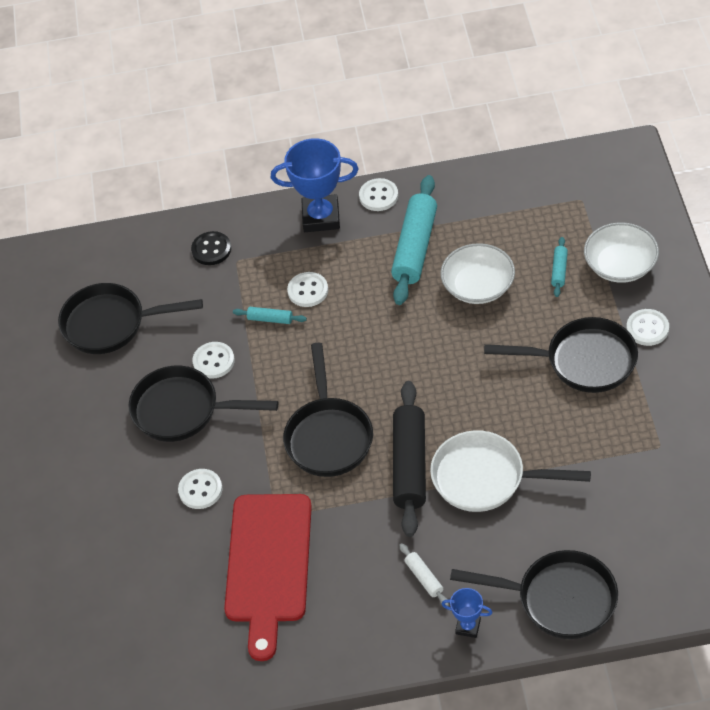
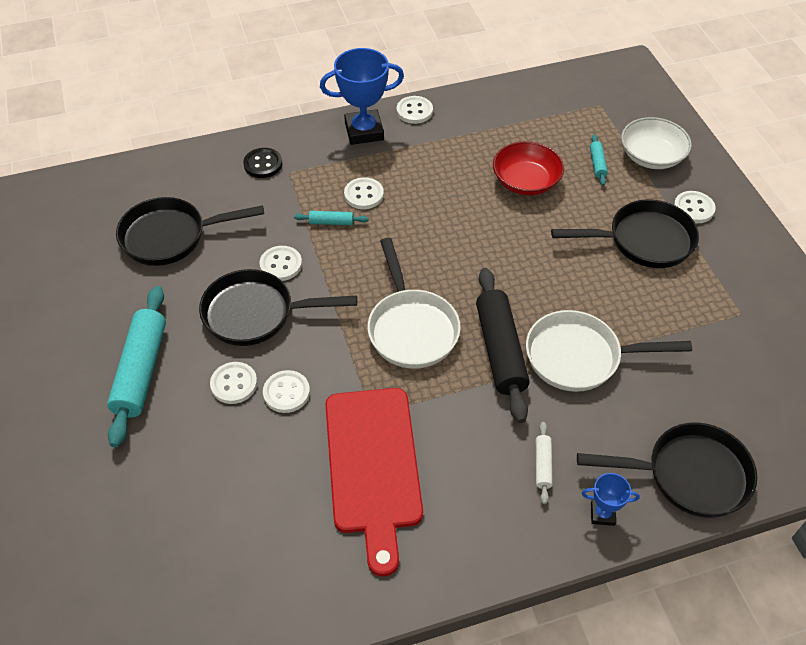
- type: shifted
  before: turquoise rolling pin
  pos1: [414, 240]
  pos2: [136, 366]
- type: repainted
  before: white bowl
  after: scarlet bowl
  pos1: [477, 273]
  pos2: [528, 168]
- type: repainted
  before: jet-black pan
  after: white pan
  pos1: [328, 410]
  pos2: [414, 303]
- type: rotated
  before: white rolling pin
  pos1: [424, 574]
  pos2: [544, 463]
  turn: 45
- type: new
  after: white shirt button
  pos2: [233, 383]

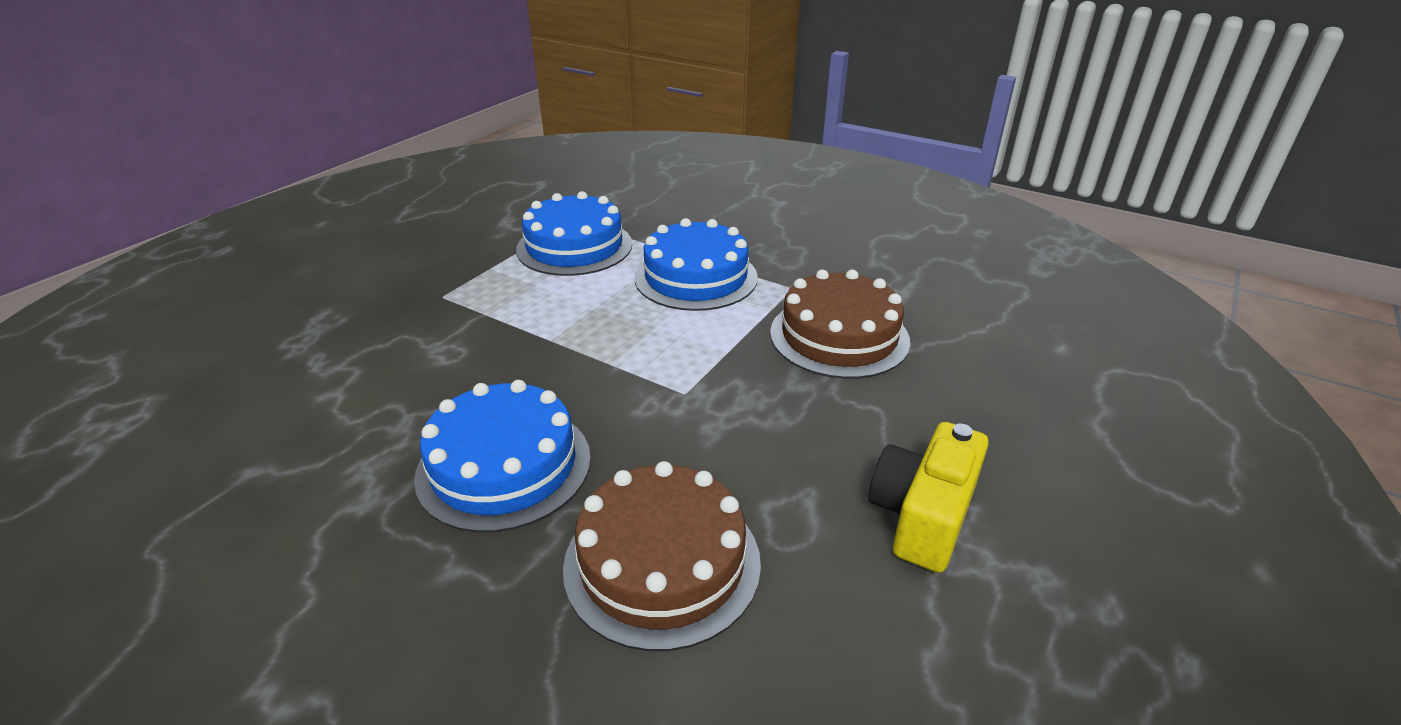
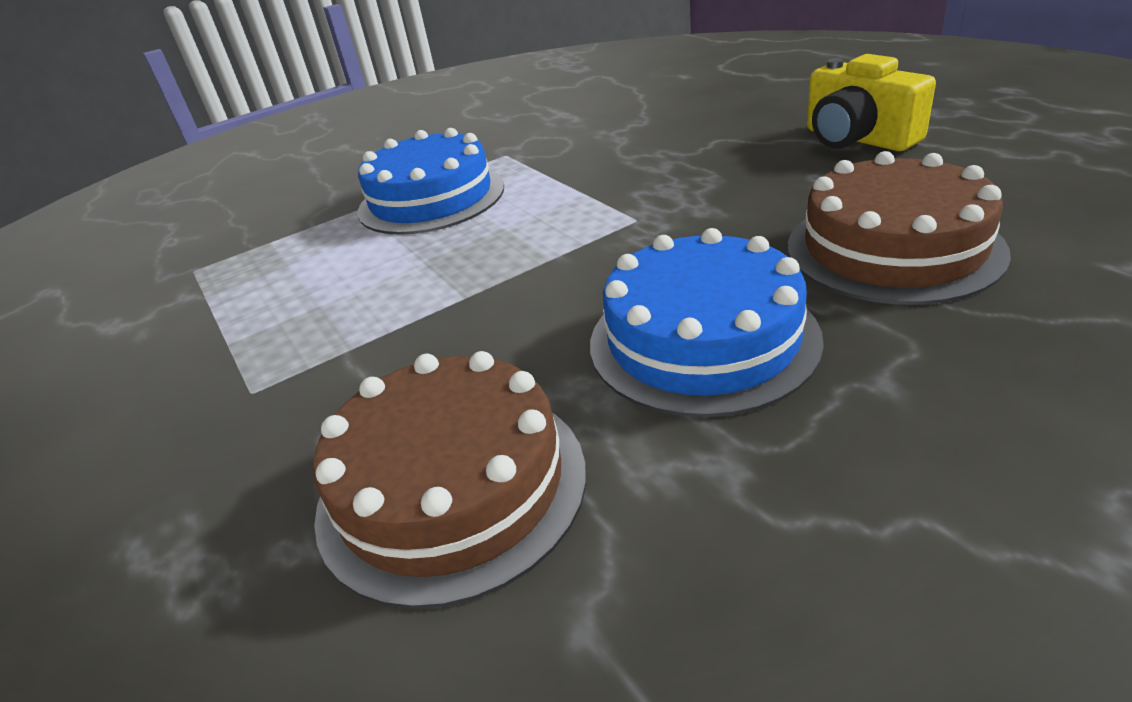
- type: gone
  before: royal blue cake
  pos1: [574, 233]
- type: shifted
  before: brown cake
  pos1: [840, 324]
  pos2: [449, 480]

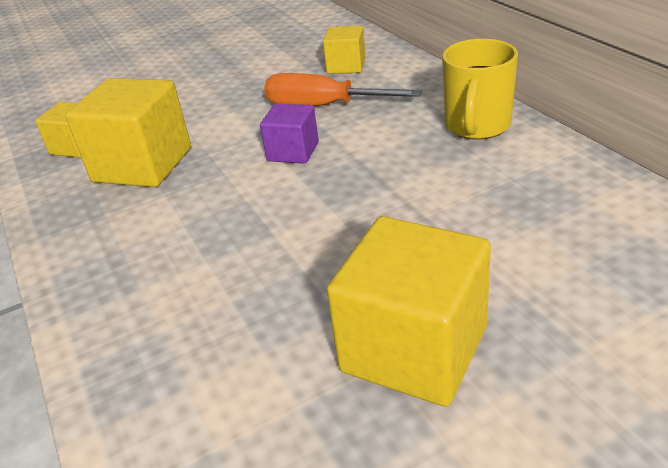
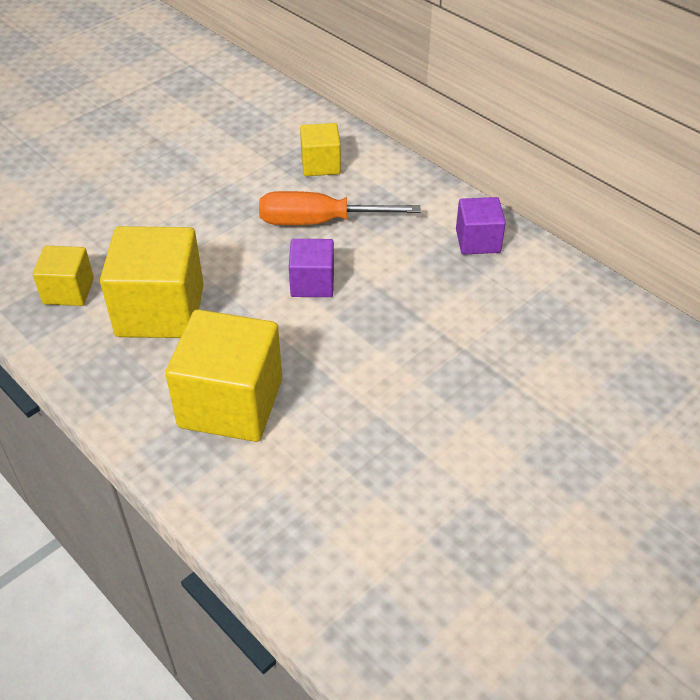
- type: swapped
  before: yellow tea mug
  after: purple cube
  pos1: [480, 89]
  pos2: [481, 225]
- type: shifted
  before: yellow cube
  pos1: [409, 311]
  pos2: [223, 375]

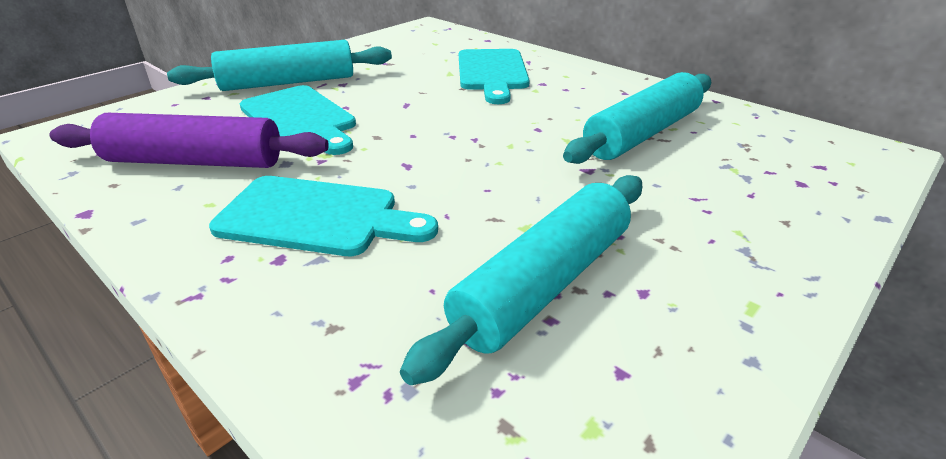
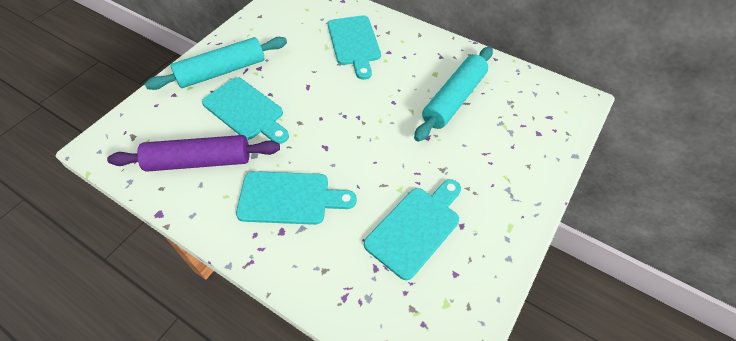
- type: swapped
  before: turquoise rolling pin
  after: turquoise chopping board
  pos1: [521, 280]
  pos2: [412, 229]

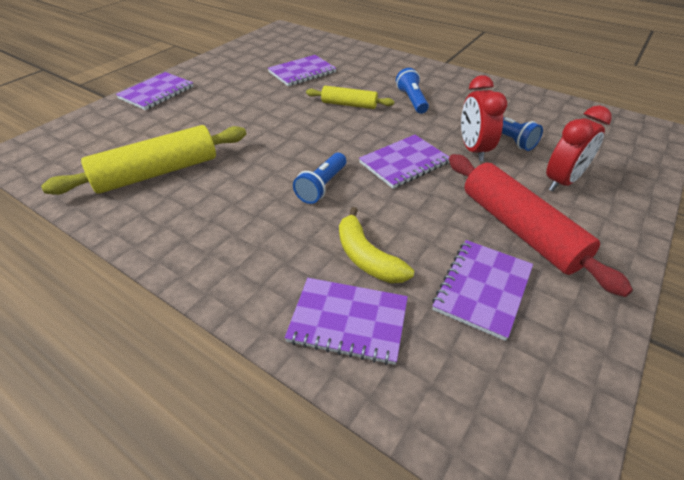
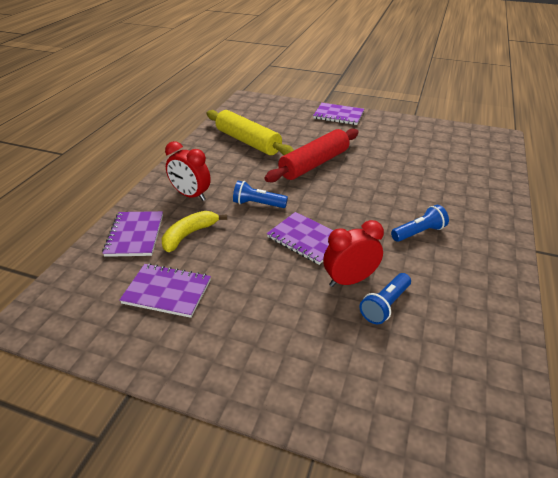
- type: gone
  before: purple notebook
  pos1: [302, 70]
- type: gone
  before: yellow rolling pin
  pos1: [350, 97]
- type: shifted
  before: scarlet alarm clock
  pos1: [579, 148]
  pos2: [188, 171]
- type: shifted
  before: scarlet rolling pin
  pos1: [541, 225]
  pos2: [312, 155]

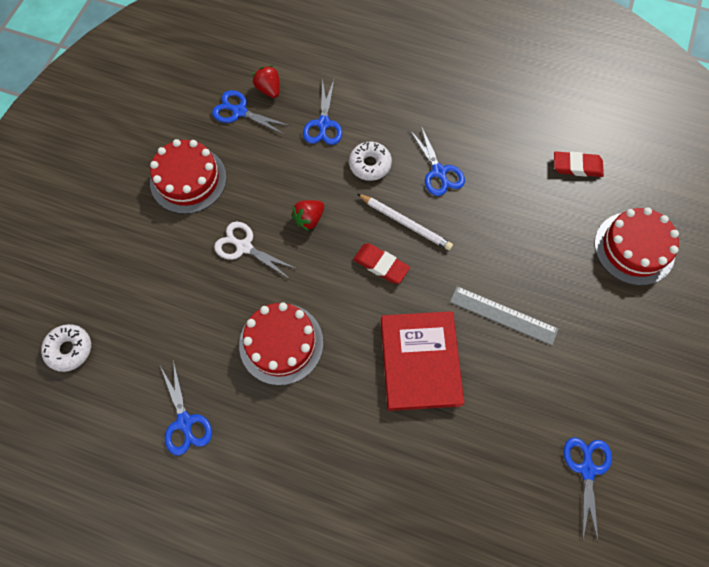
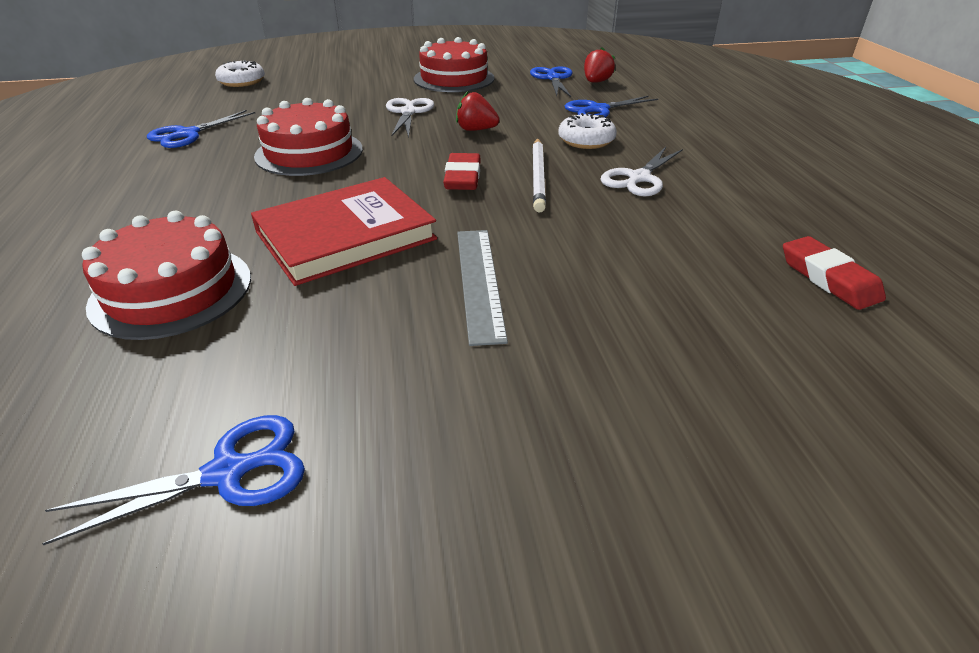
- type: repainted
  before: royal blue shears
  after: white shears
  pos1: [437, 161]
  pos2: [641, 172]
- type: shifted
  before: scarlet cake
  pos1: [636, 246]
  pos2: [166, 275]

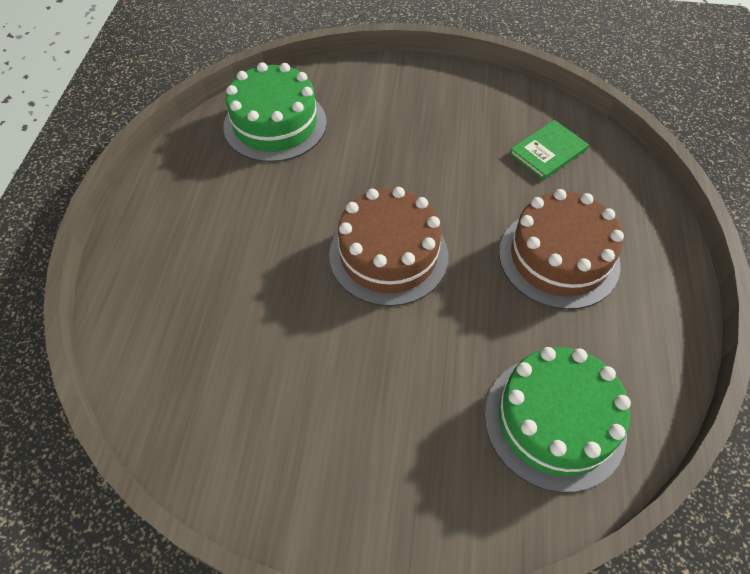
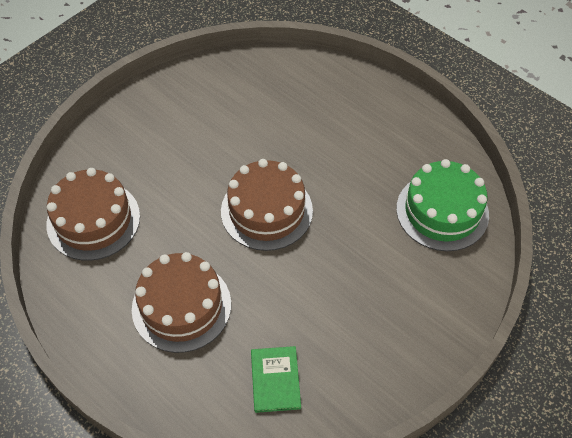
- type: repainted
  before: leaf-green cake
  after: brown cake
  pos1: [557, 420]
  pos2: [93, 214]

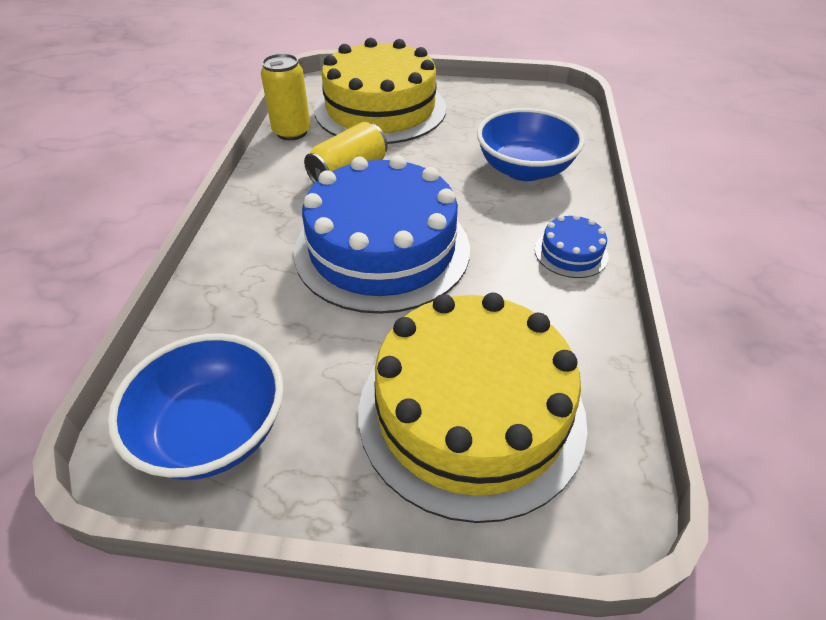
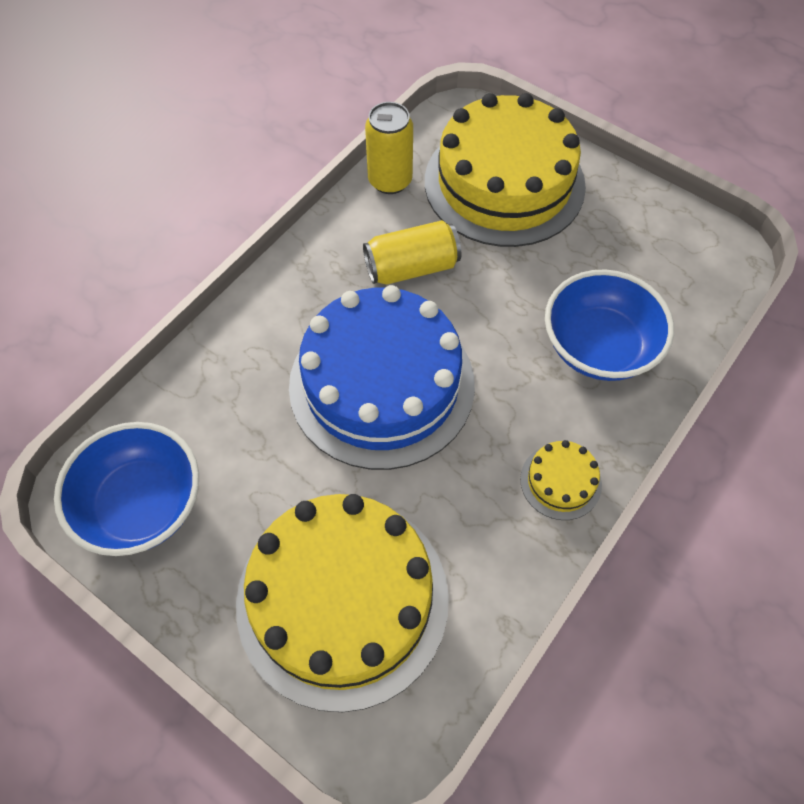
- type: repainted
  before: royal blue cake
  after: yellow cake
  pos1: [572, 246]
  pos2: [561, 480]

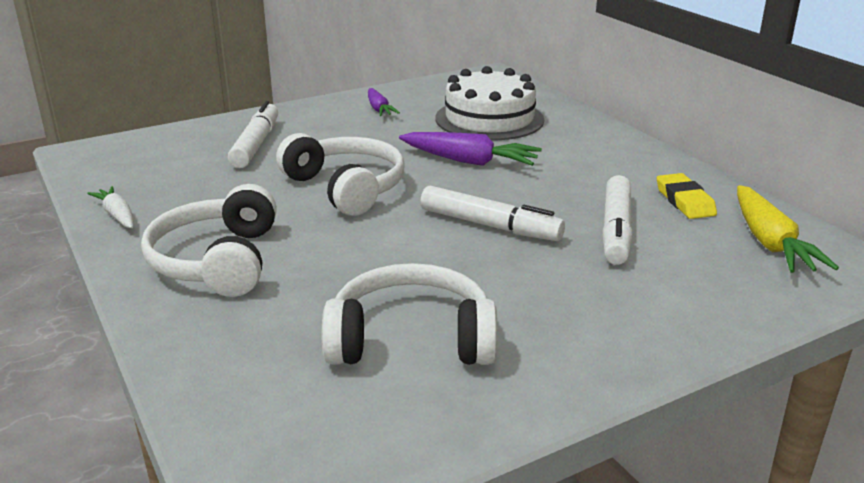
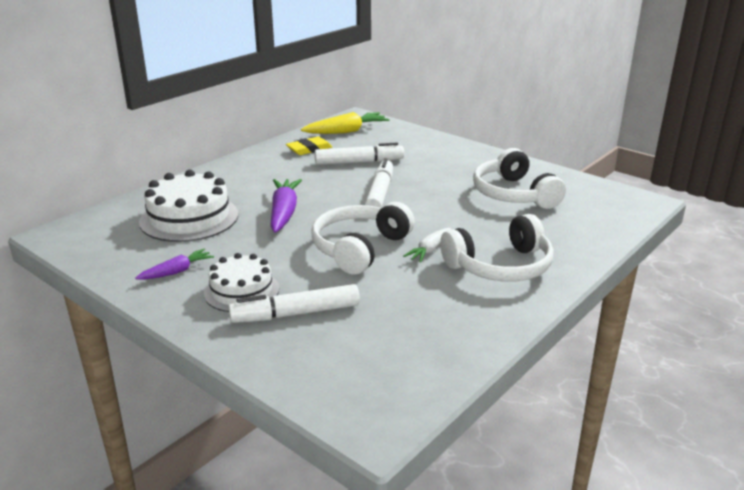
- type: shifted
  before: white root vegetable
  pos1: [110, 207]
  pos2: [427, 245]
- type: new
  after: white cake
  pos2: [241, 282]

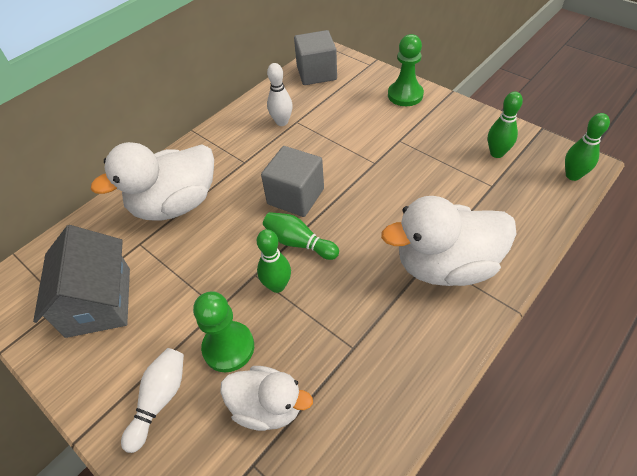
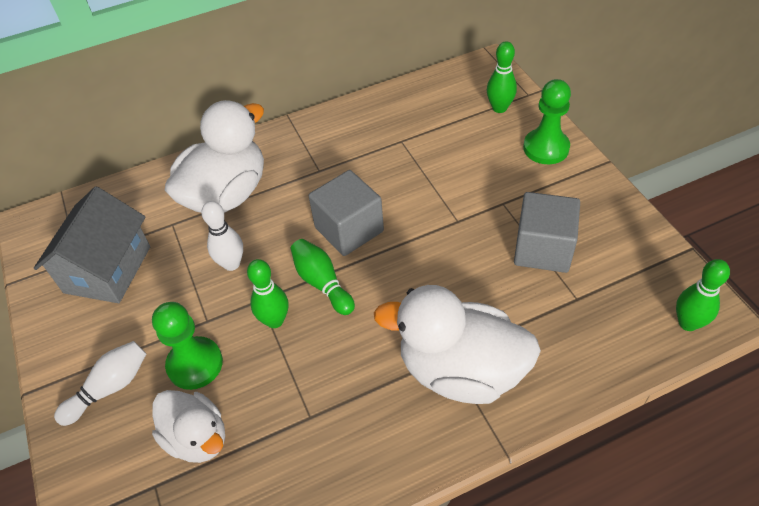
- type: shifted
  before: gray cube
  pos1: [315, 57]
  pos2: [547, 232]
- type: shifted
  before: white bowling pin
  pos1: [280, 94]
  pos2: [222, 236]
- type: shifted
  before: leaf-green bowling pin
  pos1: [505, 124]
  pos2: [502, 77]
- type: rotated
  before: white duck
  pos1: [152, 181]
  pos2: [214, 156]
  turn: 135

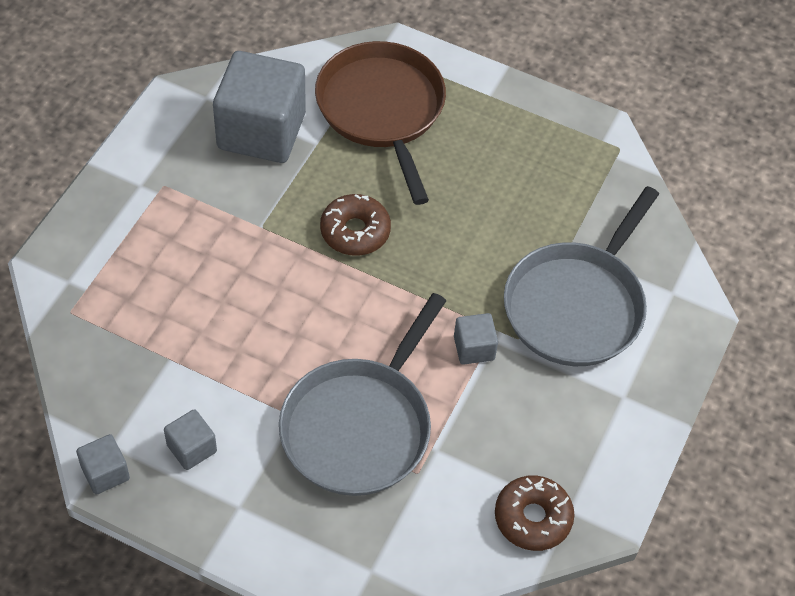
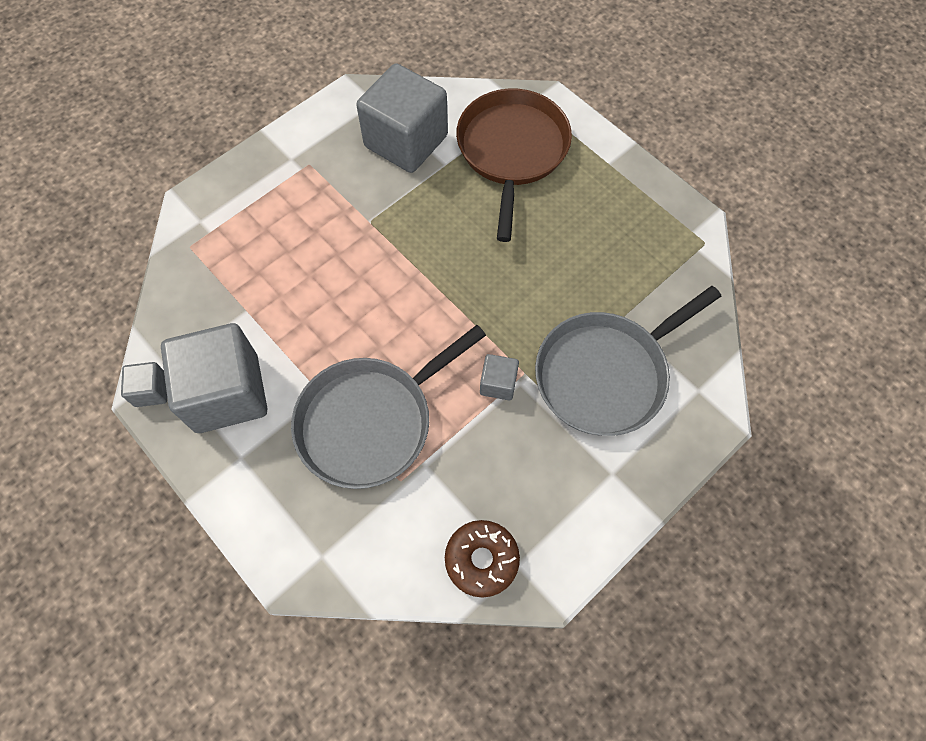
- type: gone
  before: brown doughnut
  pos1: [355, 225]
- type: scaled
  before: gray cube
  pos1: [190, 439]
  pos2: [214, 378]
  scale: 2.23

